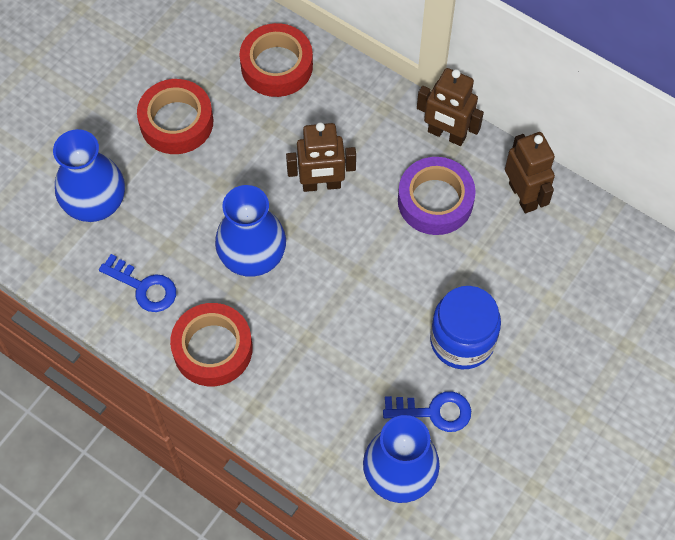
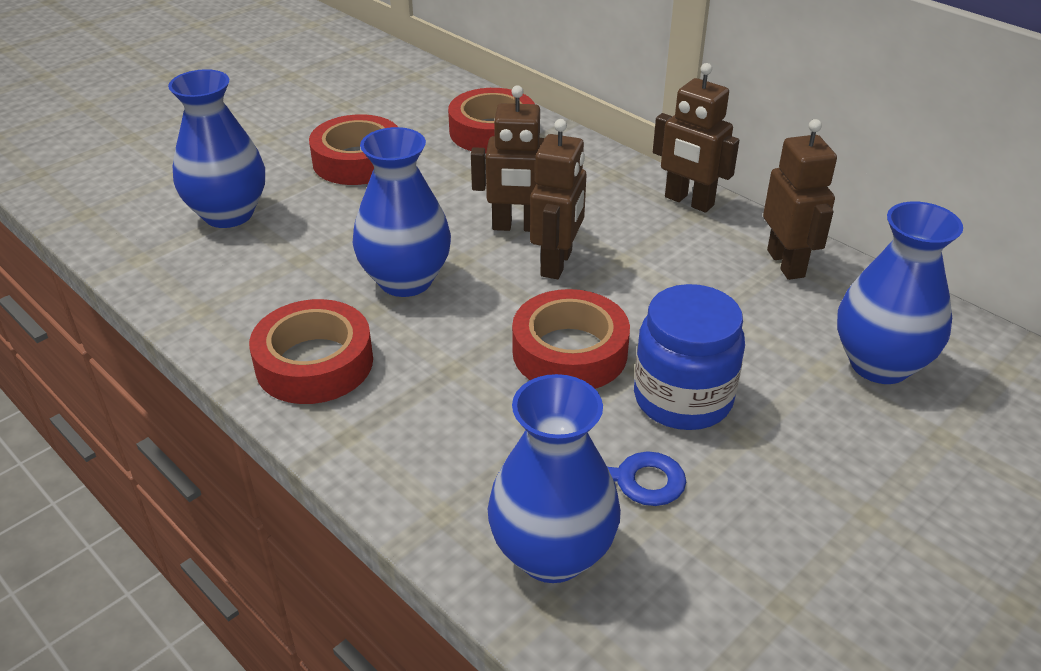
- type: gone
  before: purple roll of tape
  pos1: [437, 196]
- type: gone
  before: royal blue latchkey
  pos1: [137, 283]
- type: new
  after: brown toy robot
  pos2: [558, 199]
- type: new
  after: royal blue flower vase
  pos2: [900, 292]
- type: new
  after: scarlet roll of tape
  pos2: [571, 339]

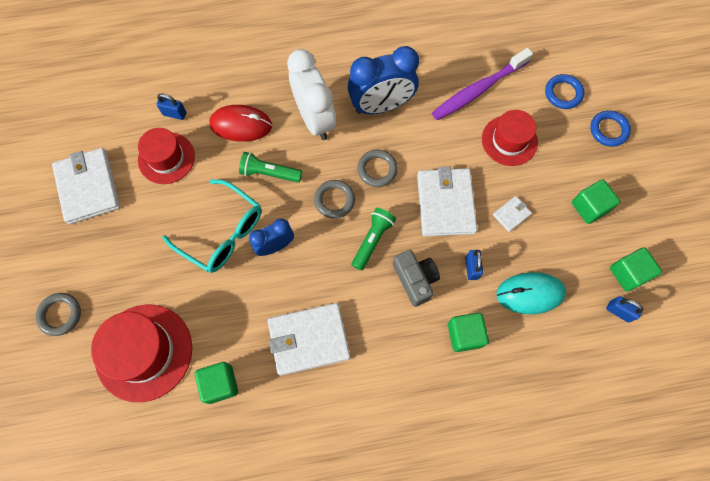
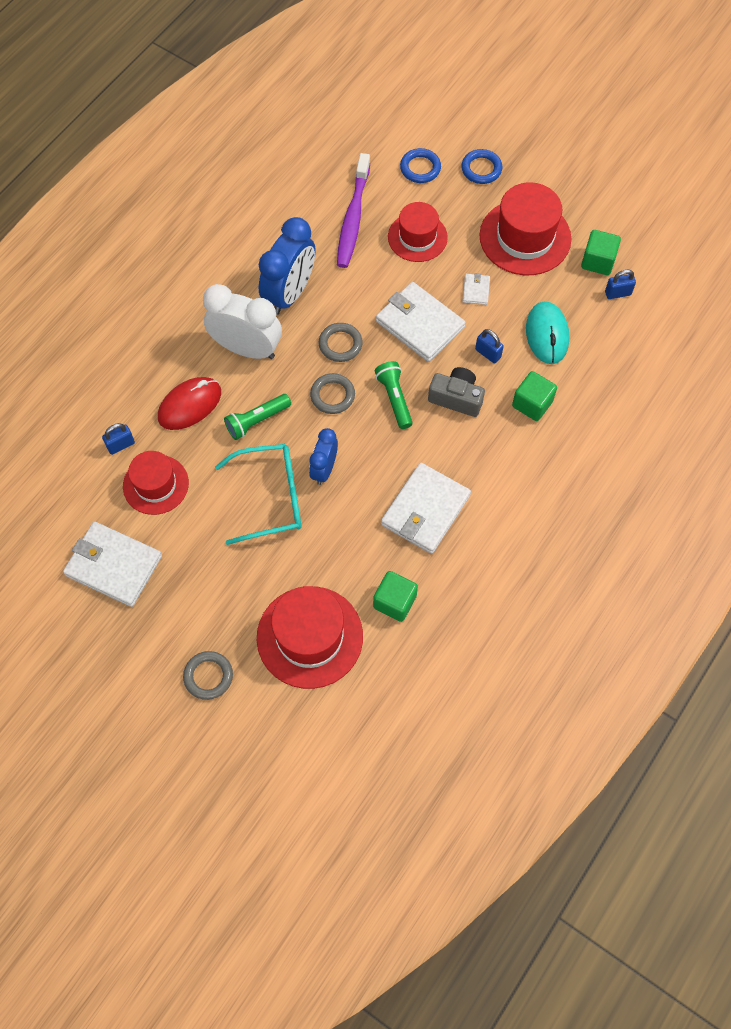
- type: swapped
  before: leaf-green cube
  after: scarlet tall hat
  pos1: [596, 201]
  pos2: [525, 228]
- type: rotated
  before: turquoise mouse
  pos1: [531, 293]
  pos2: [547, 333]
  turn: -45

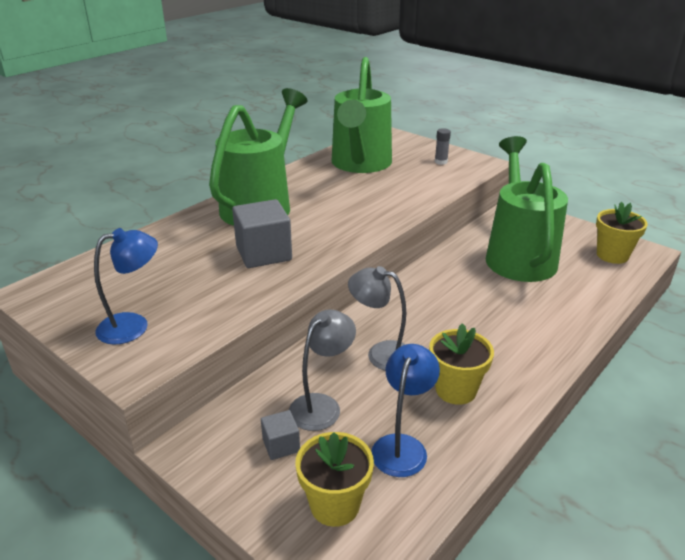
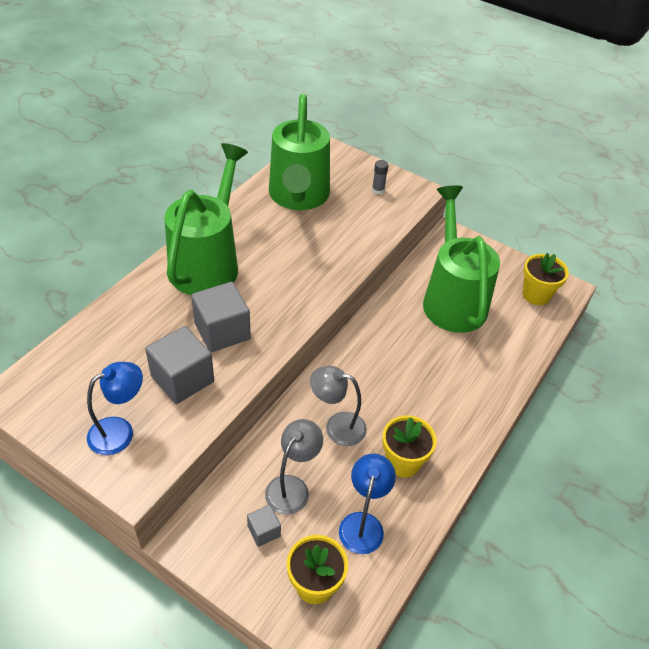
- type: new
  after: gray cube
  pos2: [179, 365]

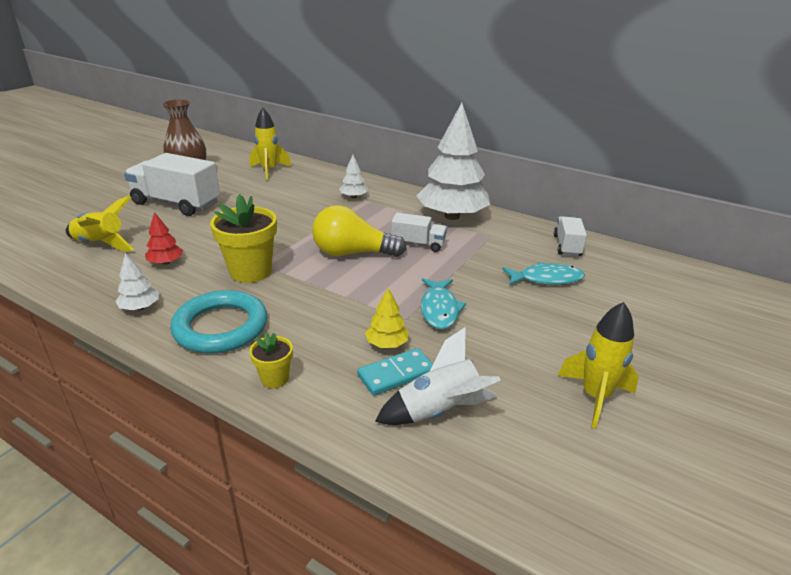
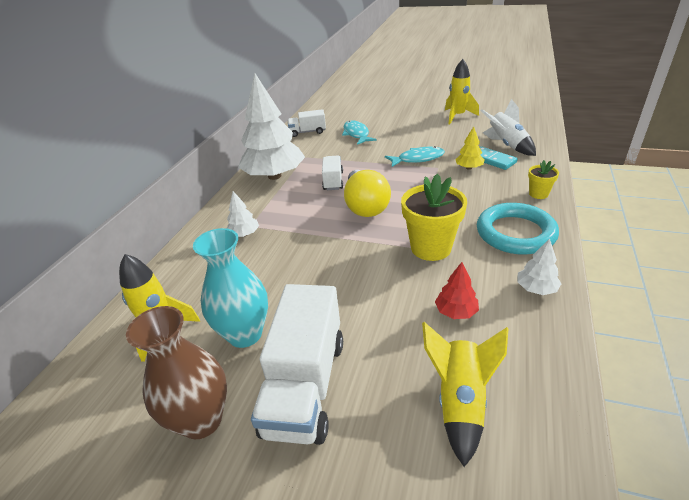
- type: new
  after: turquoise flower vase
  pos2: [230, 288]

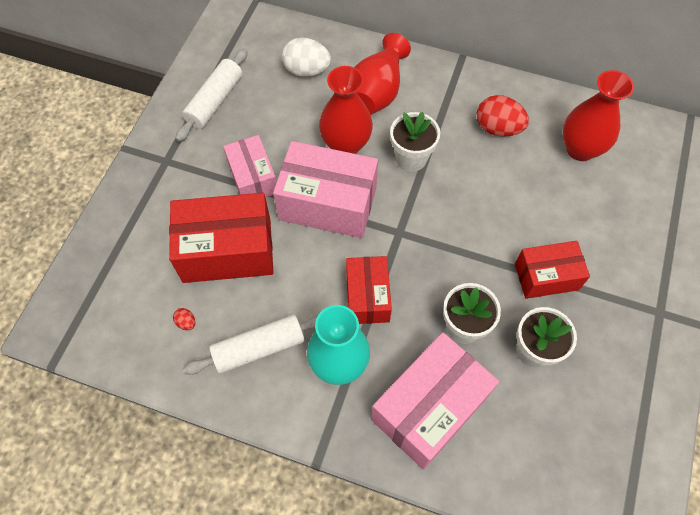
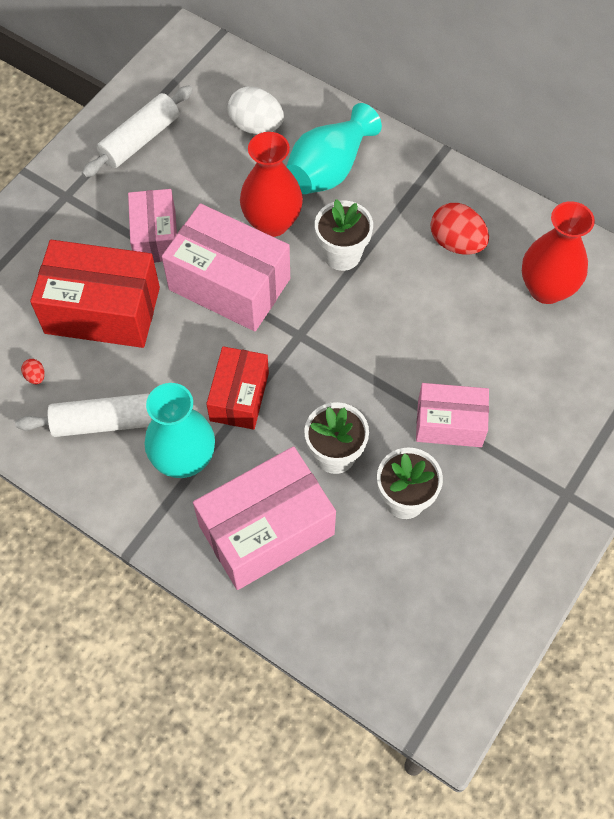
- type: repainted
  before: scarlet flower vase
  after: turquoise flower vase
  pos1: [382, 74]
  pos2: [334, 148]
- type: repainted
  before: scarlet box
  after: pink box
  pos1: [552, 270]
  pos2: [452, 415]

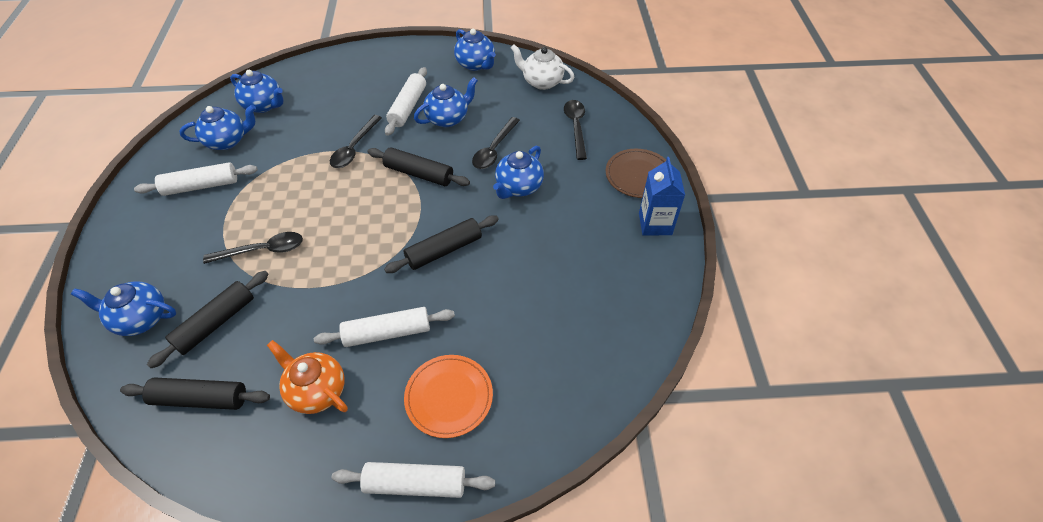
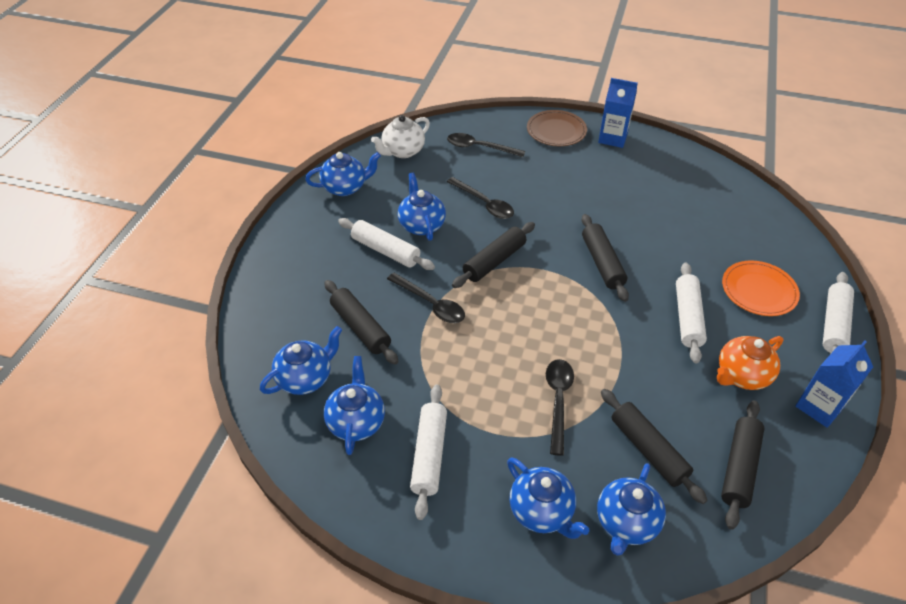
- type: shifted
  before: royal blue teapot
  pos1: [518, 172]
  pos2: [548, 498]
- type: new
  after: jet-black rolling pin
  pos2: [361, 322]
- type: new
  after: royal blue milk carton
  pos2: [834, 384]

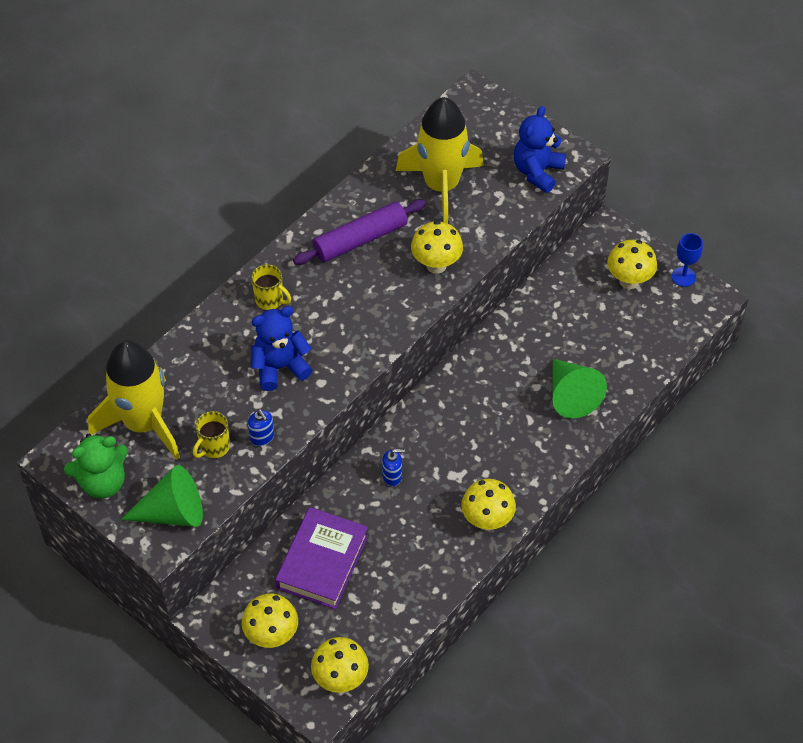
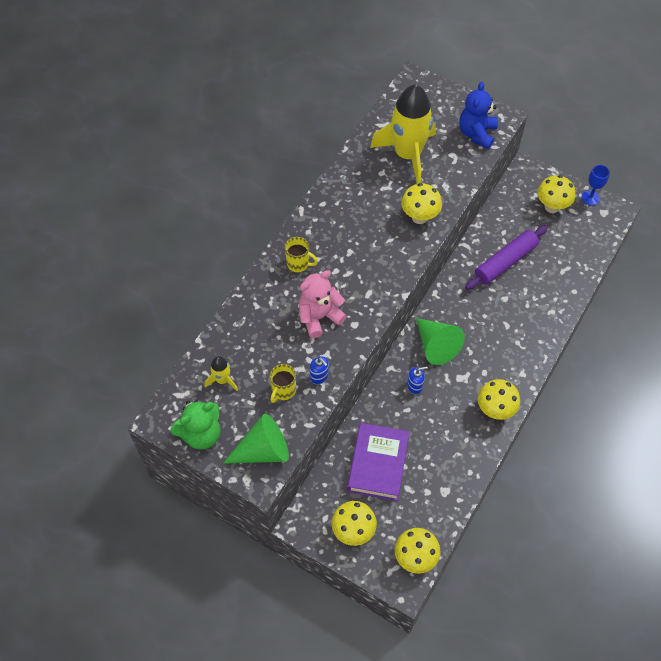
- type: shifted
  before: purple rolling pin
  pos1: [359, 232]
  pos2: [506, 257]
- type: repainted
  before: royal blue stuffed bear
  after: pink stuffed bear
  pos1: [281, 348]
  pos2: [323, 304]
- type: scaled
  before: yellow toy rocket
  pos1: [134, 400]
  pos2: [221, 373]
  scale: 0.43
- type: shifted
  before: leaf-green cone
  pos1: [580, 389]
  pos2: [440, 341]

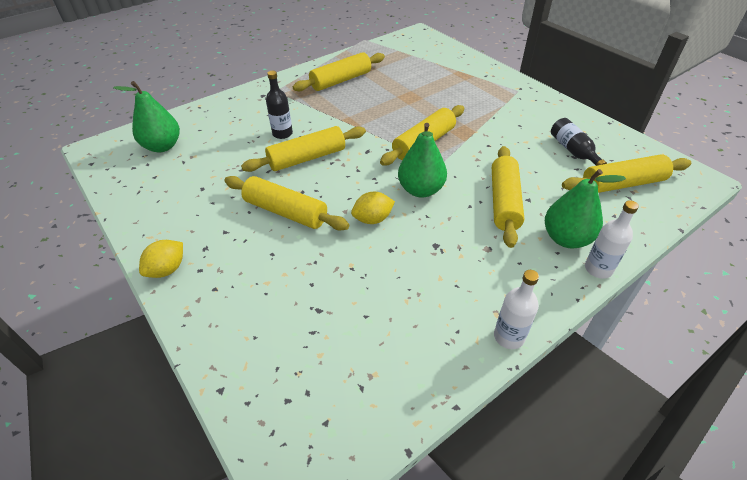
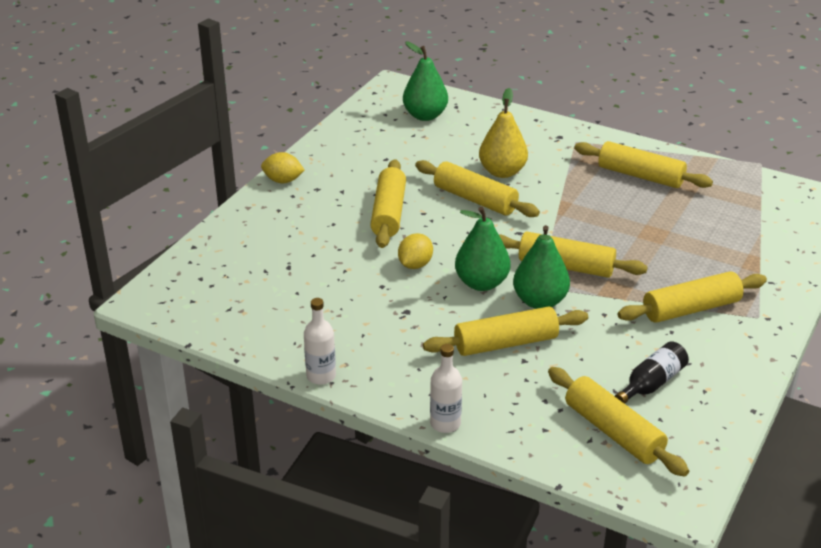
- type: swapped
  before: jet-black bottle
  after: yellow toy pear
  pos1: [279, 105]
  pos2: [503, 133]
- type: shifted
  before: leaf-green toy pear
  pos1: [585, 208]
  pos2: [541, 267]
- type: rotated
  before: yellow lemon
  pos1: [373, 208]
  pos2: [415, 251]
  turn: 75
- type: new
  after: yellow rolling pin
  pos2: [692, 297]

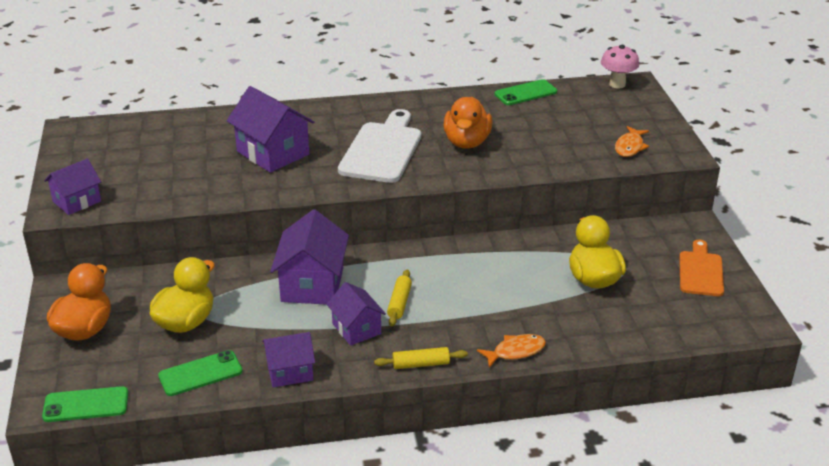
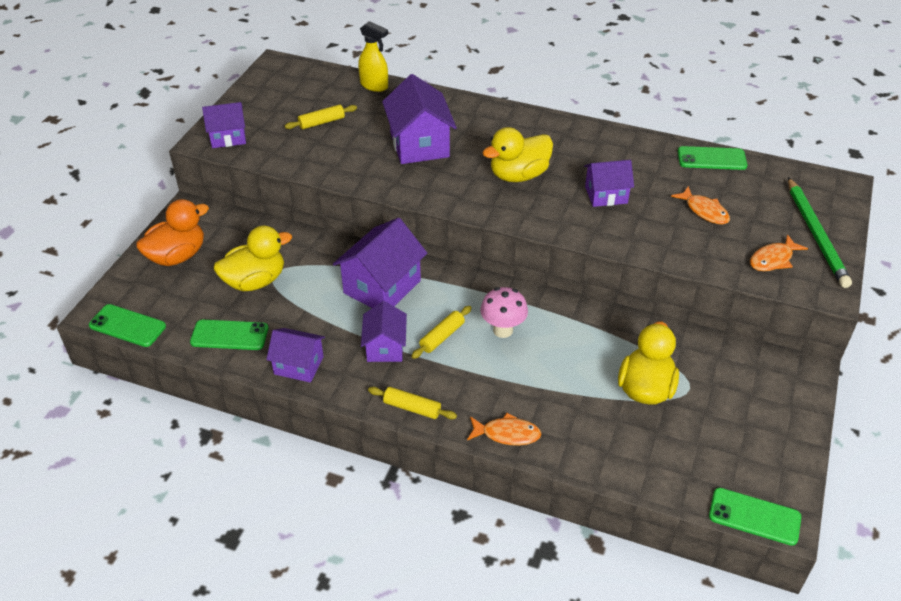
- type: shifted
  before: pink mushroom
  pos1: [620, 66]
  pos2: [504, 312]
- type: swapped
  before: orange duck
  after: purple cottage
  pos1: [467, 123]
  pos2: [609, 183]
- type: swapped
  before: white chopping board
  after: yellow duck
  pos1: [379, 146]
  pos2: [517, 154]
- type: gone
  before: orange chopping board
  pos1: [701, 268]
- type: new
  after: yellow spray cleaner
  pos2: [373, 56]
- type: new
  after: yellow rolling pin
  pos2: [321, 116]
- type: new
  after: leaf-green pencil
  pos2: [820, 232]
- type: new
  after: orange toy fish
  pos2: [700, 205]
- type: new
  after: leaf-green smartphone
  pos2: [755, 517]

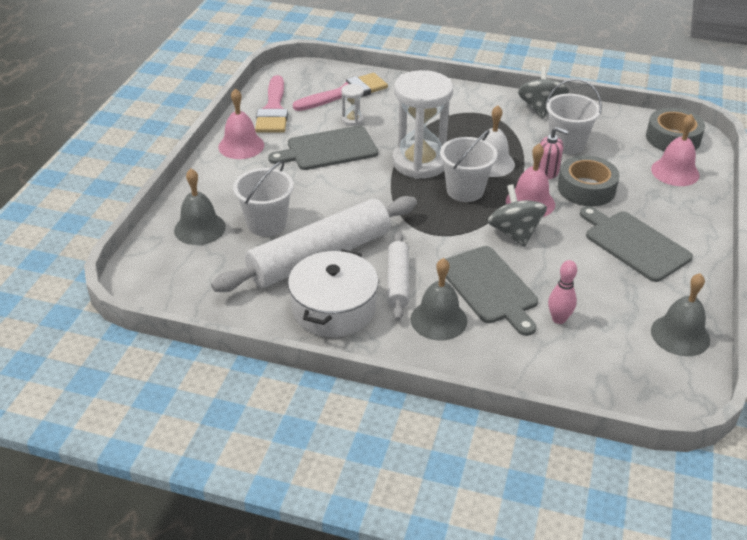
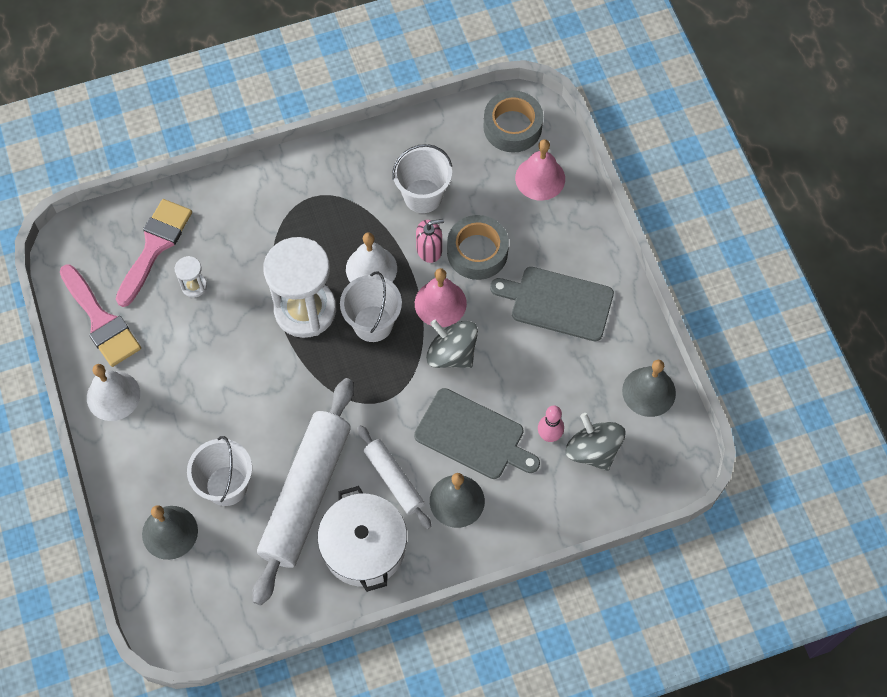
- type: shifted
  before: gray toy top
  pos1: [543, 92]
  pos2: [595, 442]
- type: repainted
  before: pink school bell
  after: white school bell
  pos1: [241, 123]
  pos2: [113, 392]
- type: gone
  before: gray chopping board
  pos1: [323, 148]

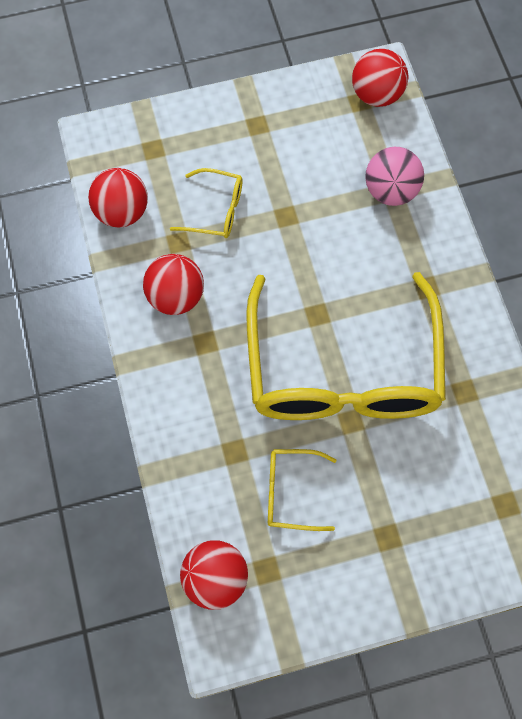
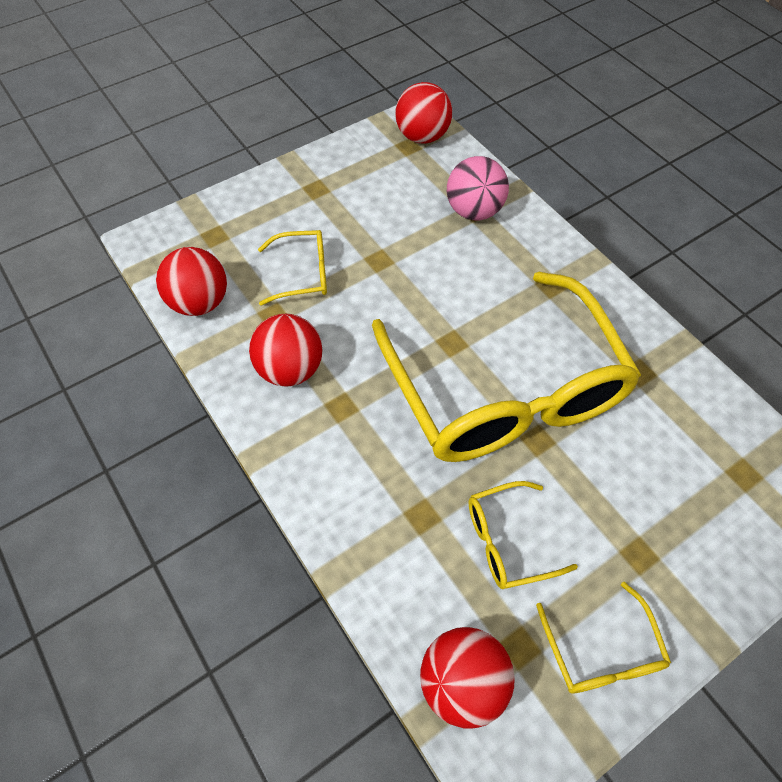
- type: new
  after: yellow eyeglasses
  pos2: [603, 638]

